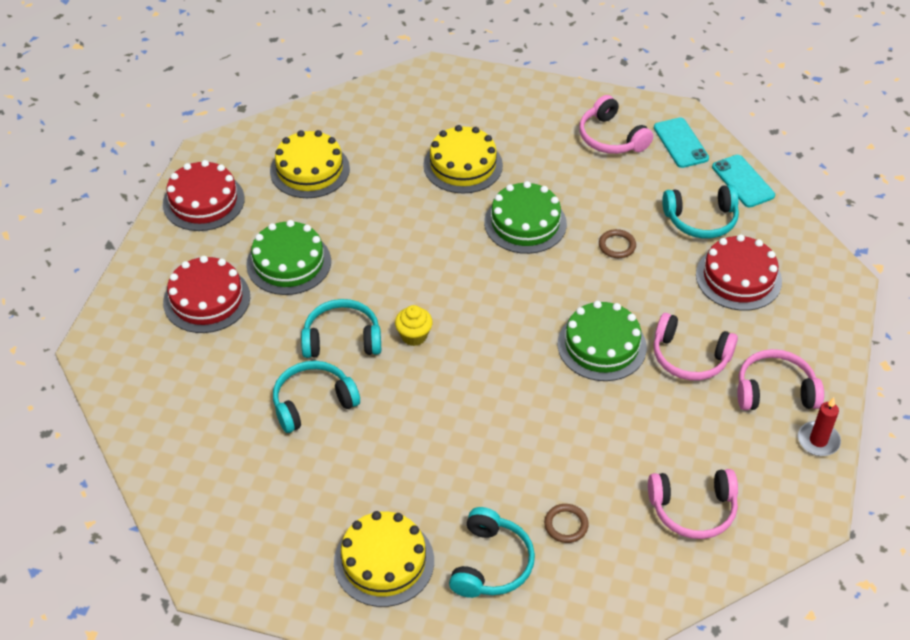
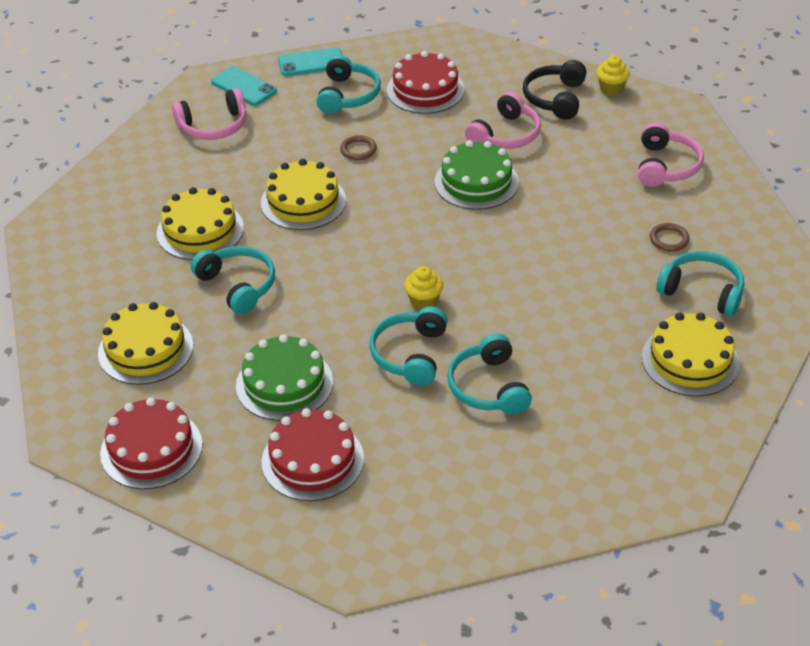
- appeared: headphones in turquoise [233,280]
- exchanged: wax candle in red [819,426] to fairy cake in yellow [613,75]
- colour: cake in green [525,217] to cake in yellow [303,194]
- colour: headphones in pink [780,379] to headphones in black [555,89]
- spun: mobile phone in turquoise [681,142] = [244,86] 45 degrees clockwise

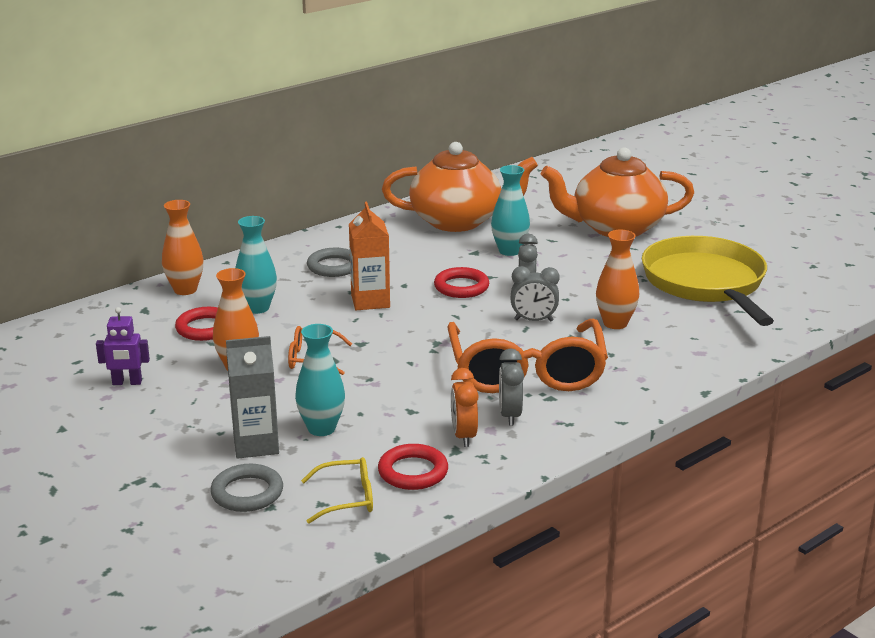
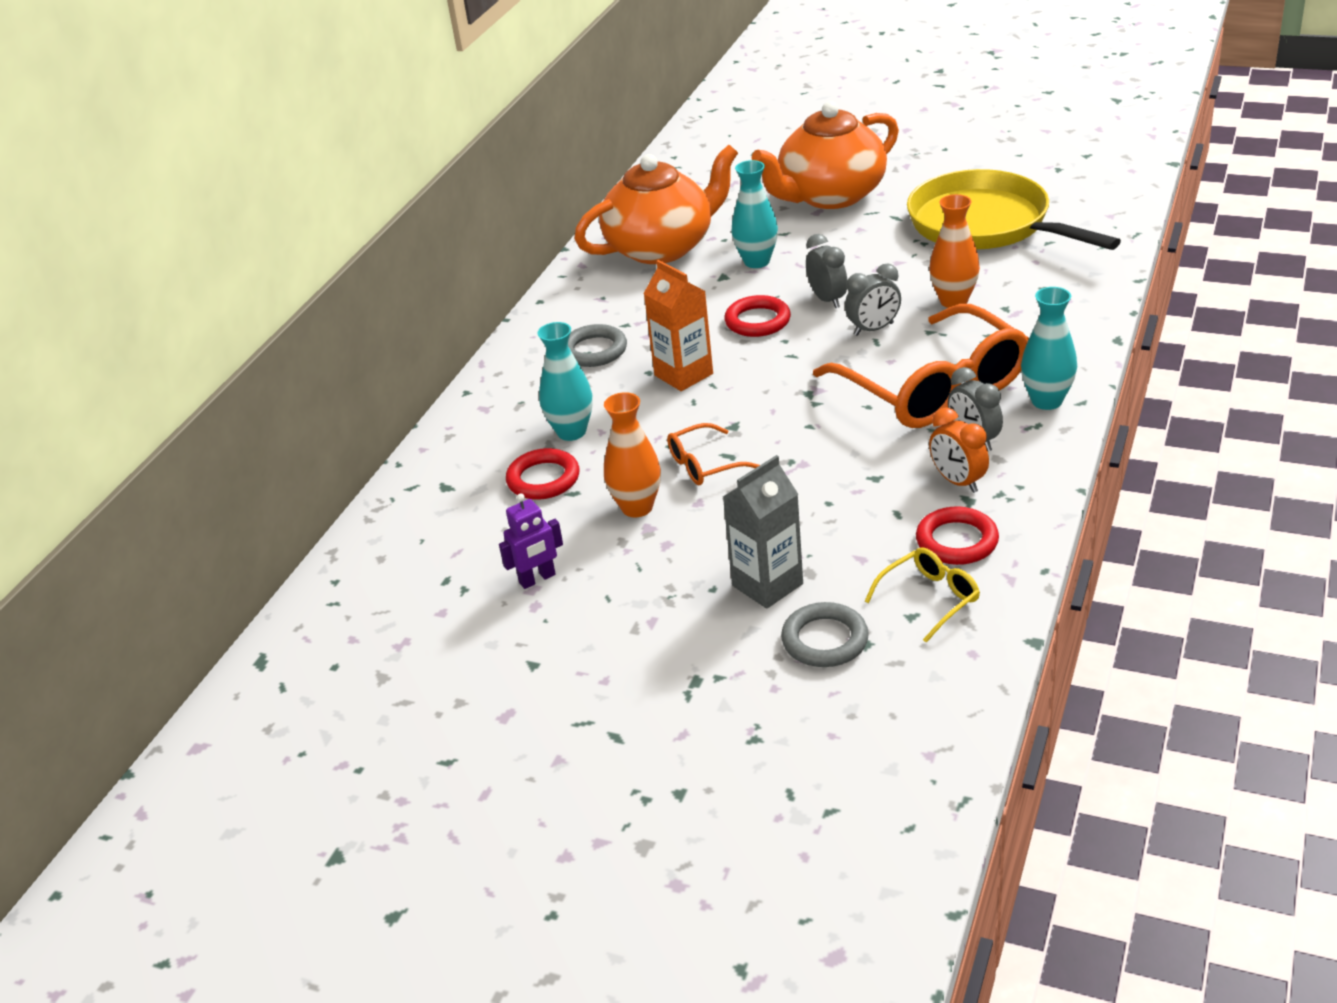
- missing: vase in orange-coloured [182,247]
- relocated: vase in turquoise [320,380] to [1049,348]

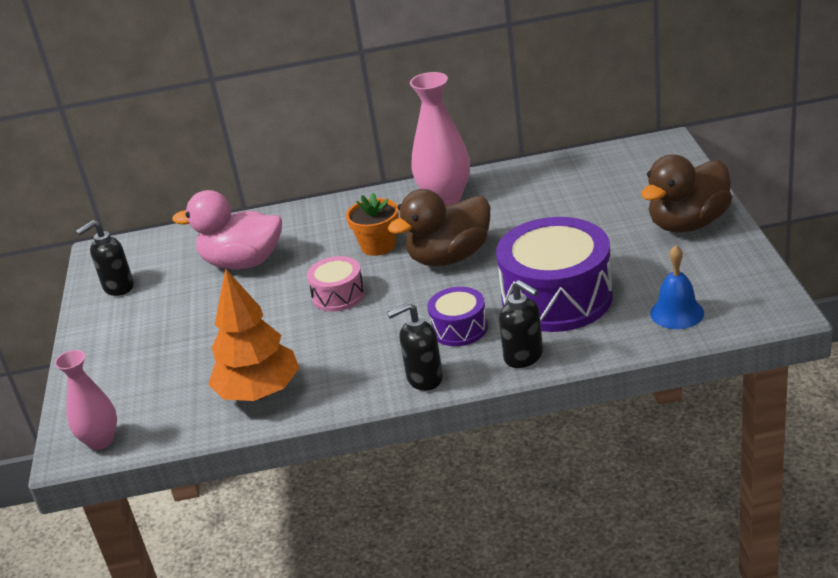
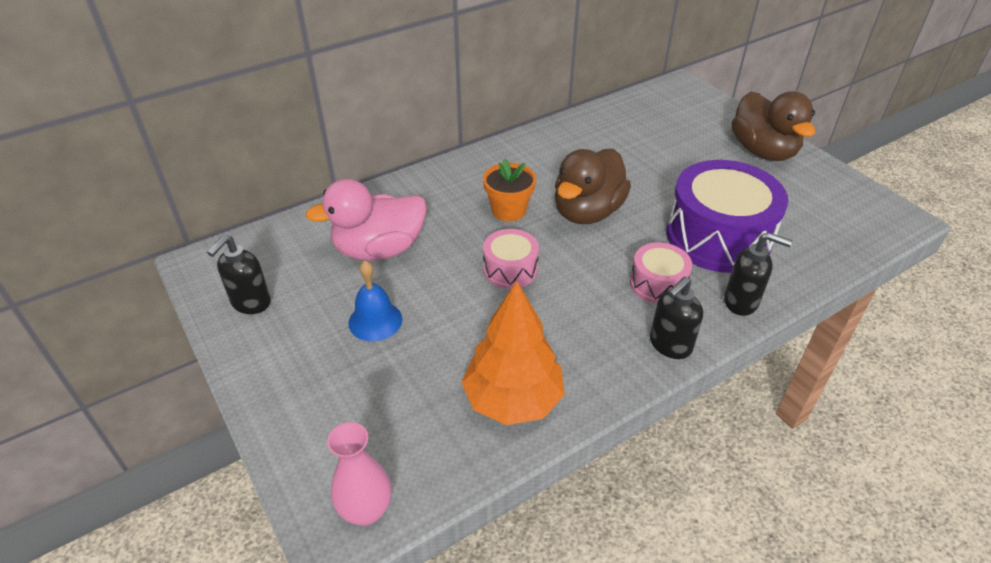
- missing: vase in pink [440,138]
- relocated: hand bell in royal blue [677,287] to [375,301]
- colour: toy drum in royal purple [457,316] to toy drum in pink [661,273]
- spun: duck in brown [686,193] = [773,126] 45 degrees counterclockwise

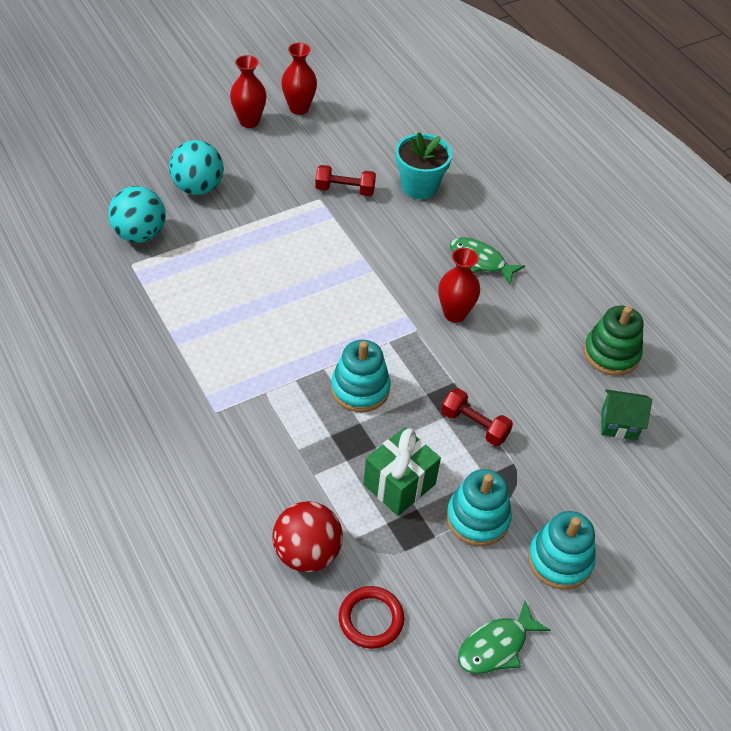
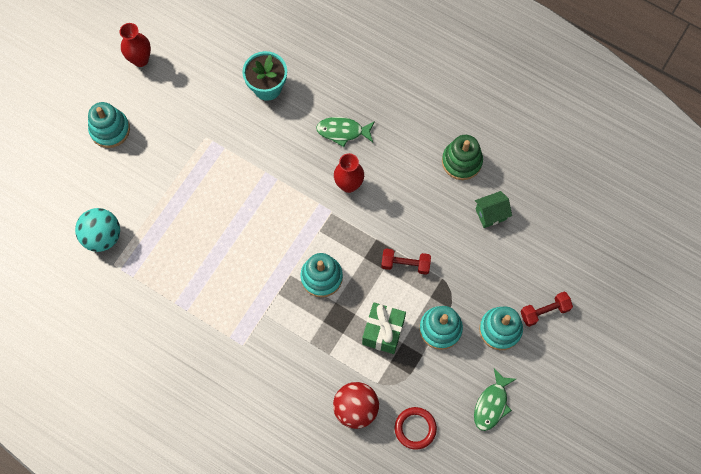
- missing: play ball in turquoise [196,167]
- missing: vase in red [248,91]
- appeared: ring stacker in turquoise [109,125]
- relocated: dumbbell in red [345,180] to [546,309]

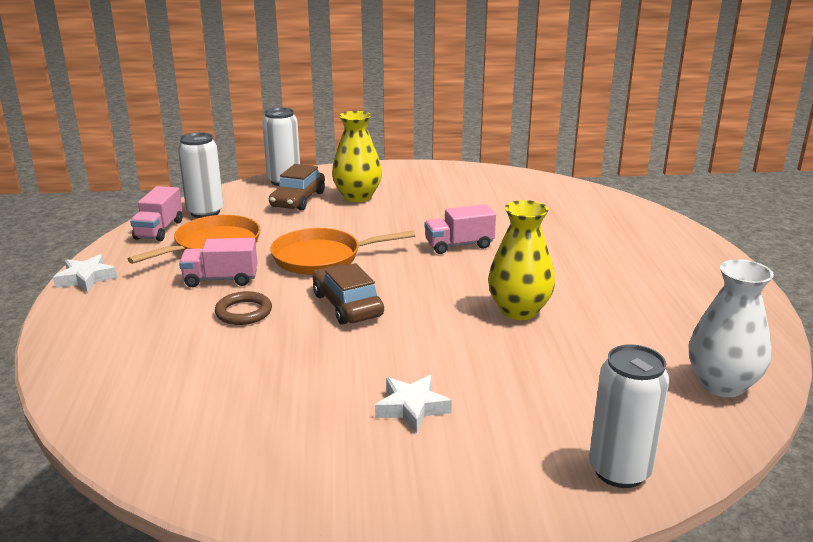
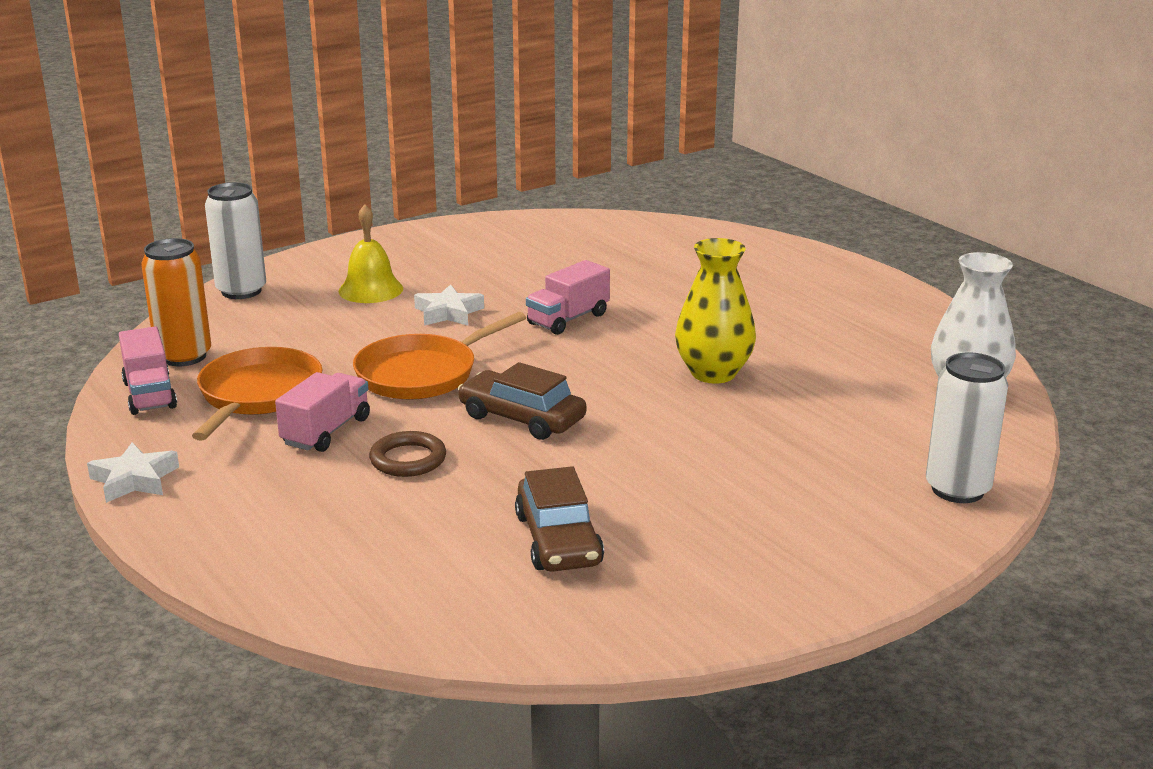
- relocated: car in brown [297,187] to [559,519]
- relocated: star shape in white [413,404] to [449,305]
- exchanged: vase in yellow [357,156] to hand bell in yellow [371,253]
- colour: soda can in white [200,175] to soda can in orange-coloured [176,302]
- spun: toy truck in pink [218,262] = [322,412] 150 degrees clockwise

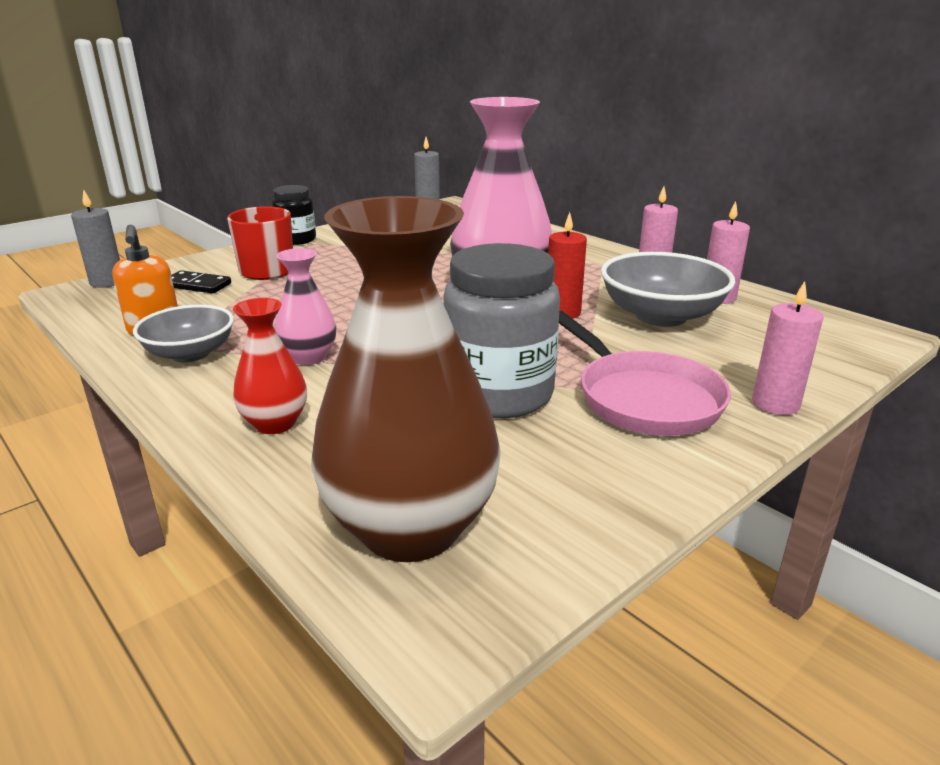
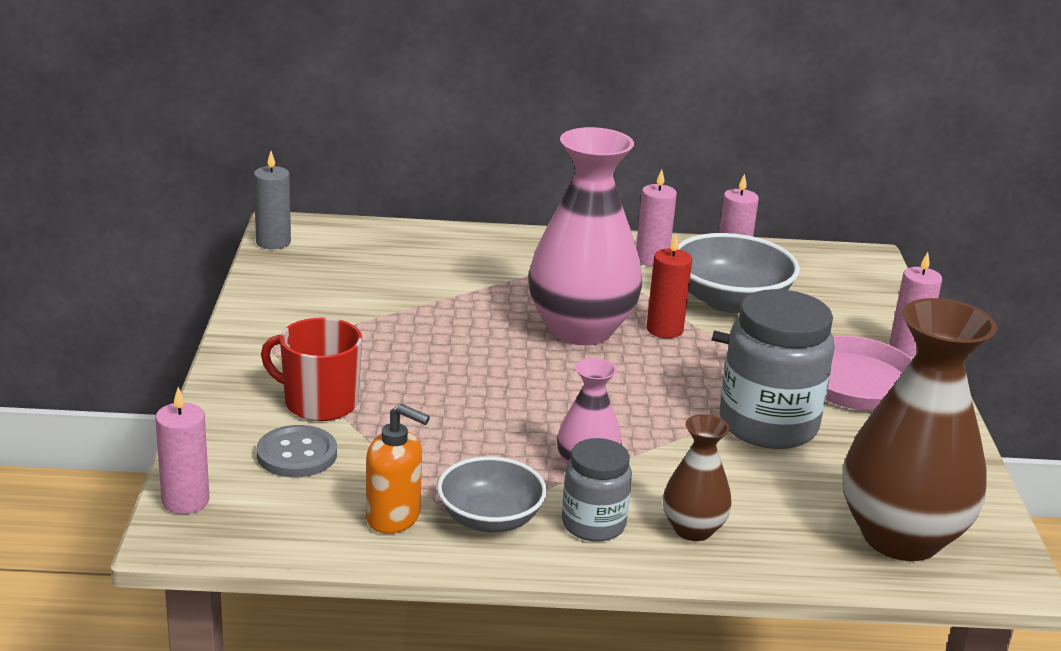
- missing: jam jar in black [294,215]
- appeared: jam jar in gray [597,490]
- exchanged: domino in black [201,281] to sewing button in gray [297,451]
- colour: wax candle in gray [95,239] to wax candle in pink [182,450]
- colour: vase in red [270,366] to vase in brown [697,477]

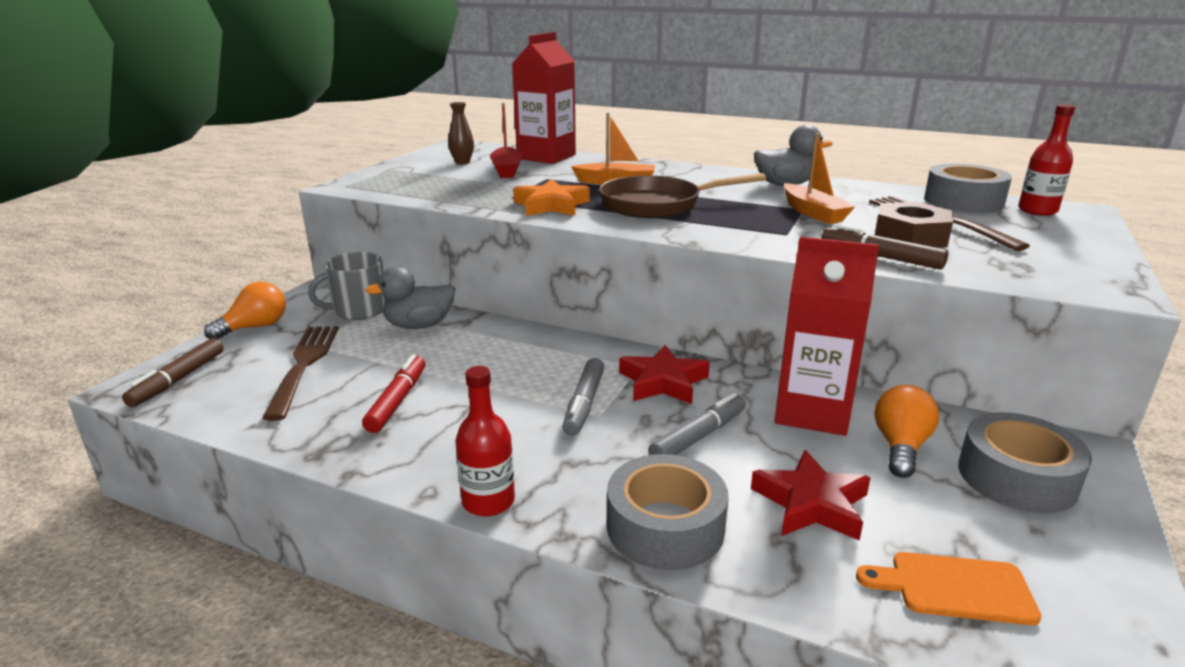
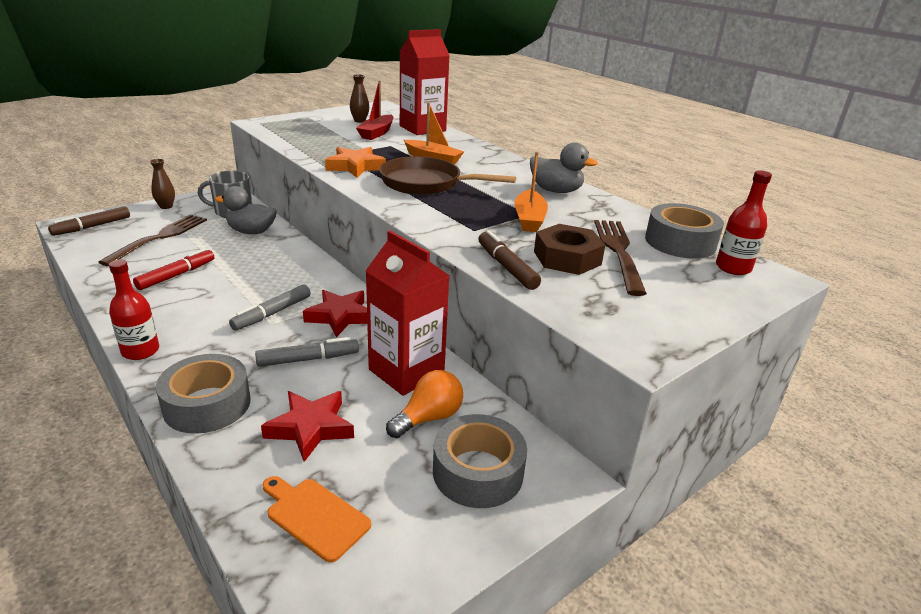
- exchanged: bulb in orange-coloured [245,310] to vase in brown [162,184]

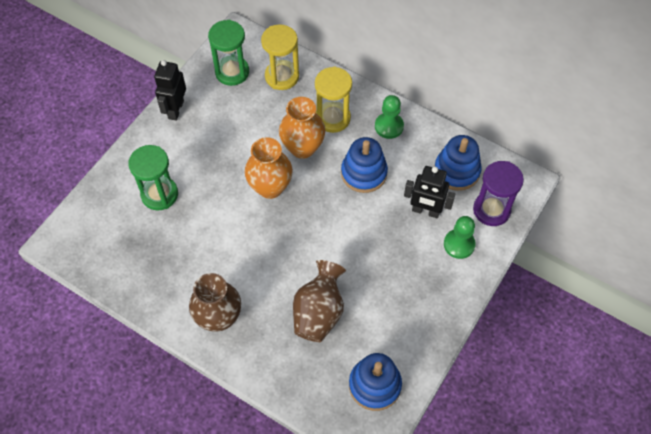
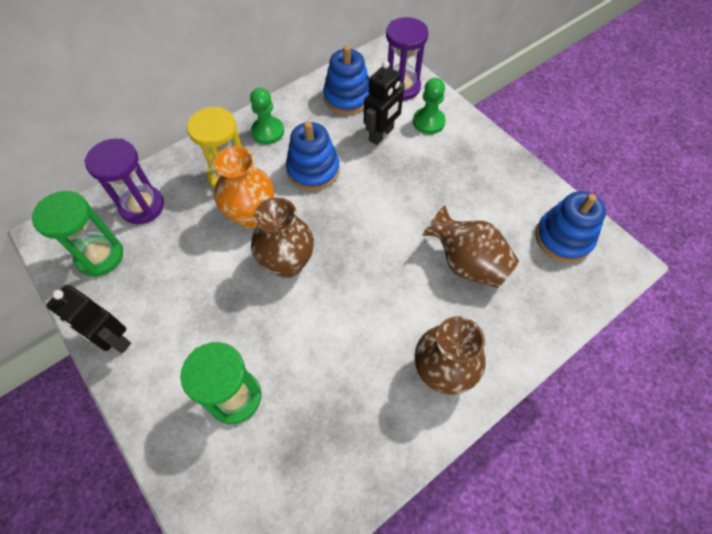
- colour: vase in orange-coloured [269,168] to vase in brown [282,237]
- colour: sand timer in yellow [280,57] to sand timer in royal purple [124,181]

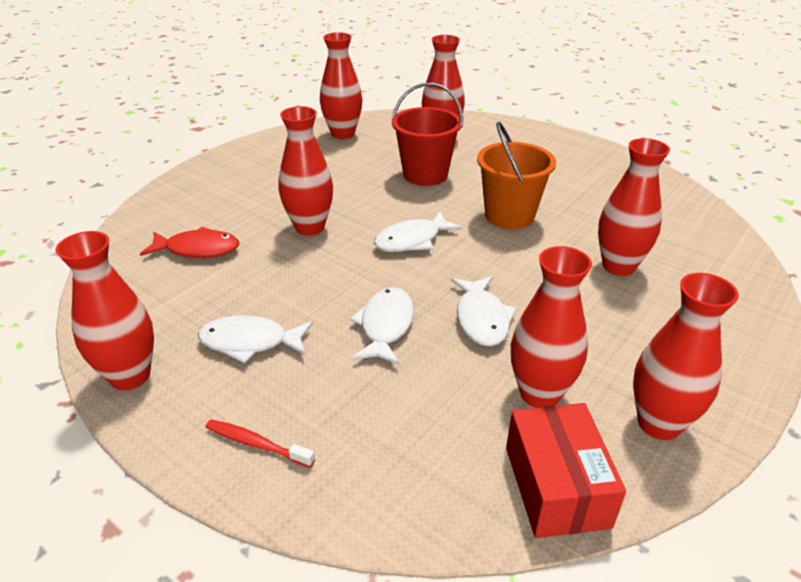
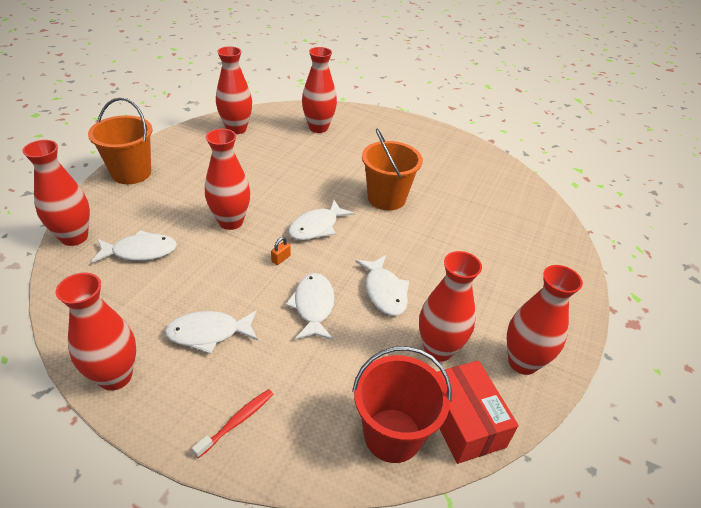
- appeared: pail in orange-coloured [120,140]
- appeared: padlock in orange-coloured [281,251]
- relocated: pail in red [427,134] to [402,404]
- relocated: vase in red [634,207] to [56,193]
- colour: toy fish in red [189,242] to toy fish in white [134,246]
- spun: tooth brush in red [260,443] = [233,423] 120 degrees clockwise

